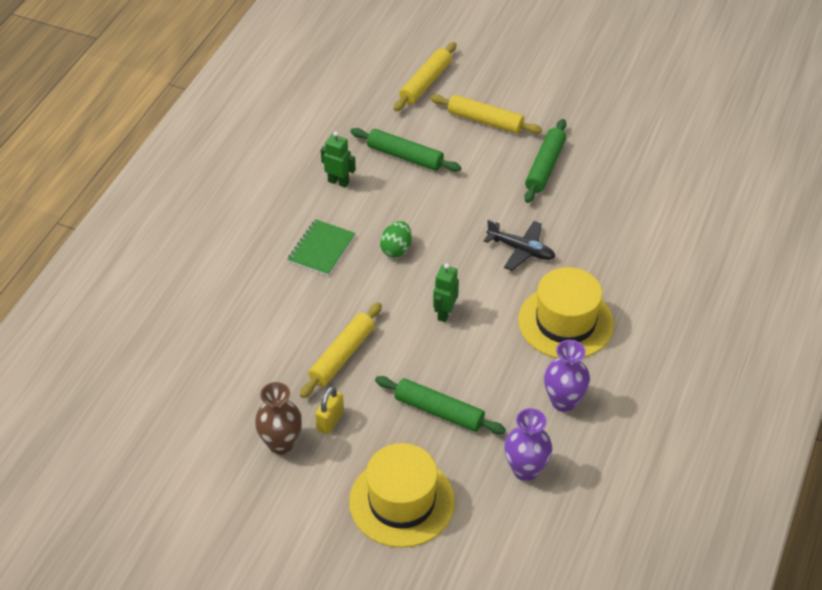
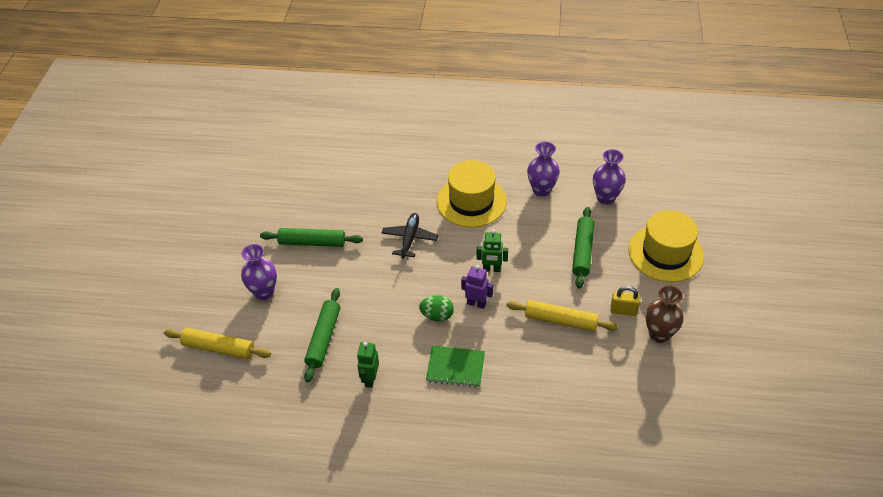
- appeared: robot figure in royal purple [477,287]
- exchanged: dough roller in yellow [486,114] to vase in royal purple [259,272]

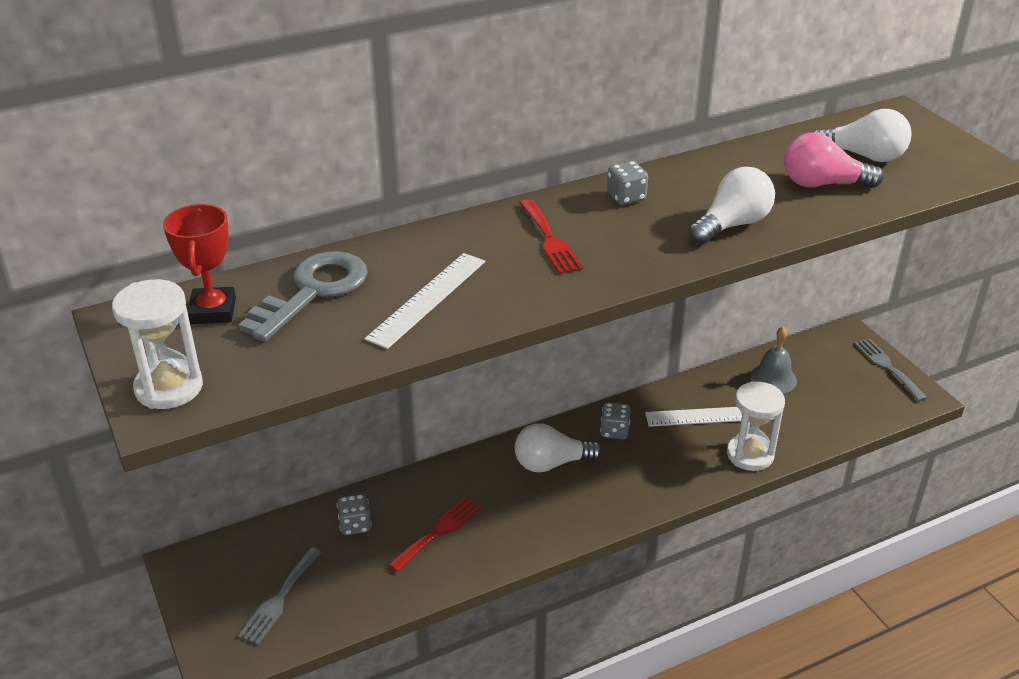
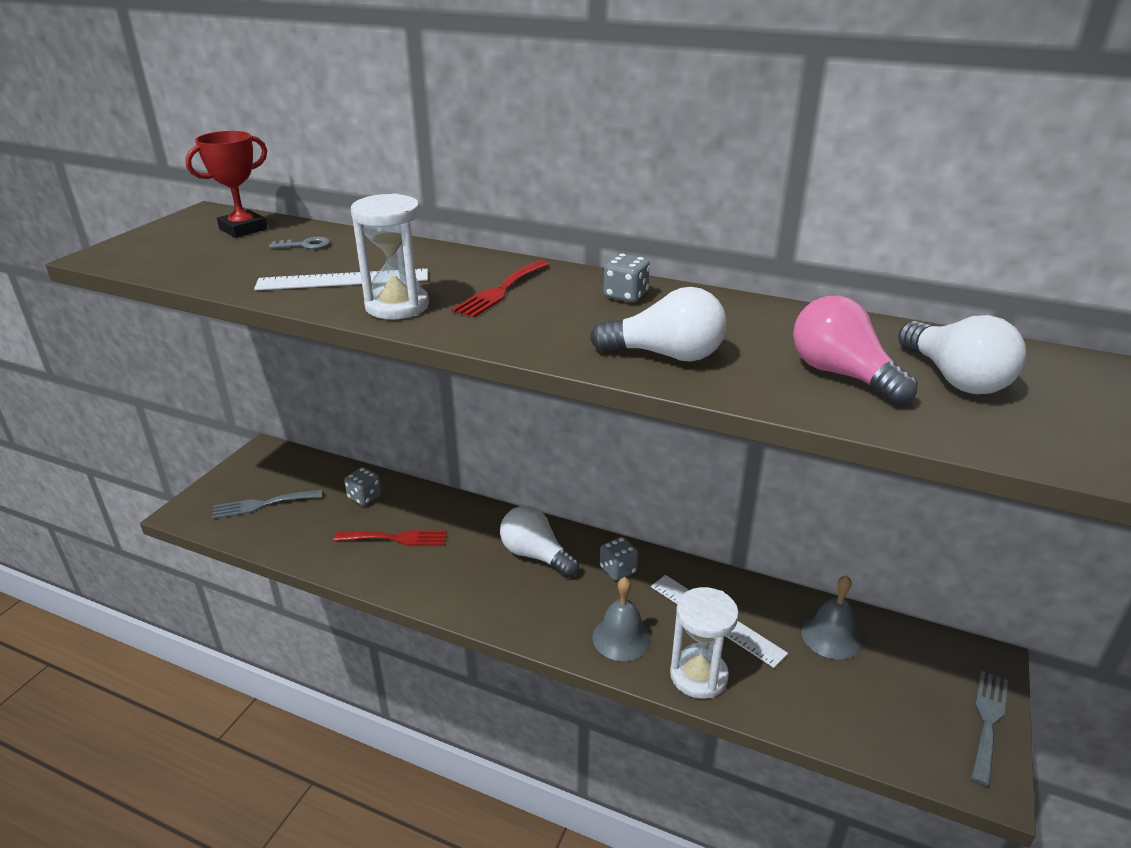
- appeared: hand bell in gray [621,619]
- relocated: sand timer in white [157,344] to [390,256]
- size: latchkey in gray [303,296] = [299,243] x0.42

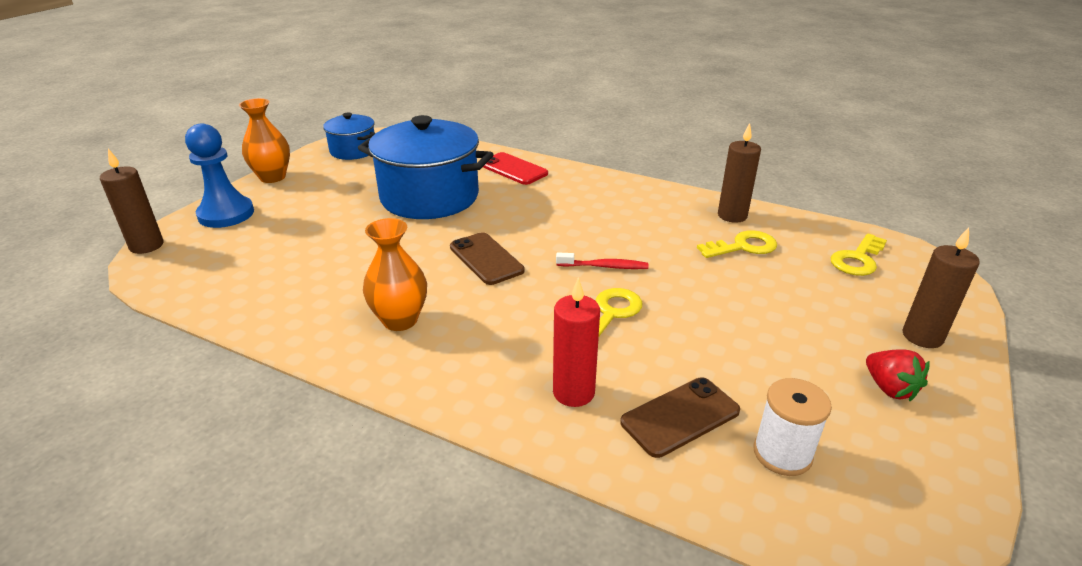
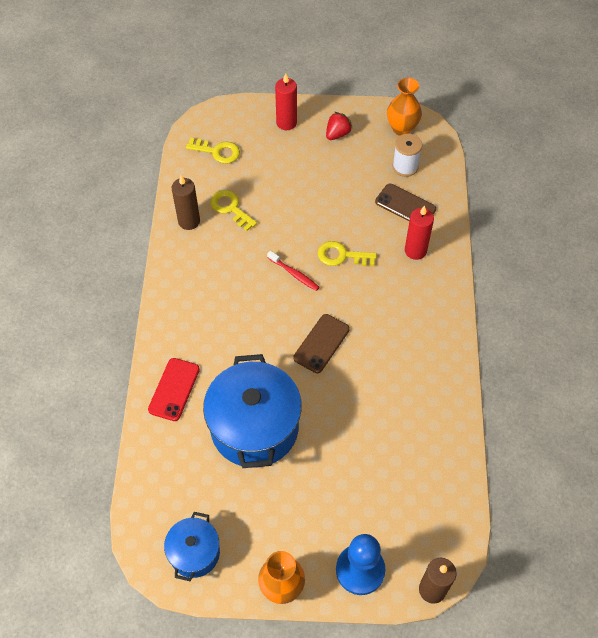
- relocated: vase in orange-coloured [395,274] to [404,107]
- colour: wax candle in brown [941,287] to wax candle in red [286,101]
- spun: tooth brush in red [602,260] = [293,271] 150 degrees clockwise

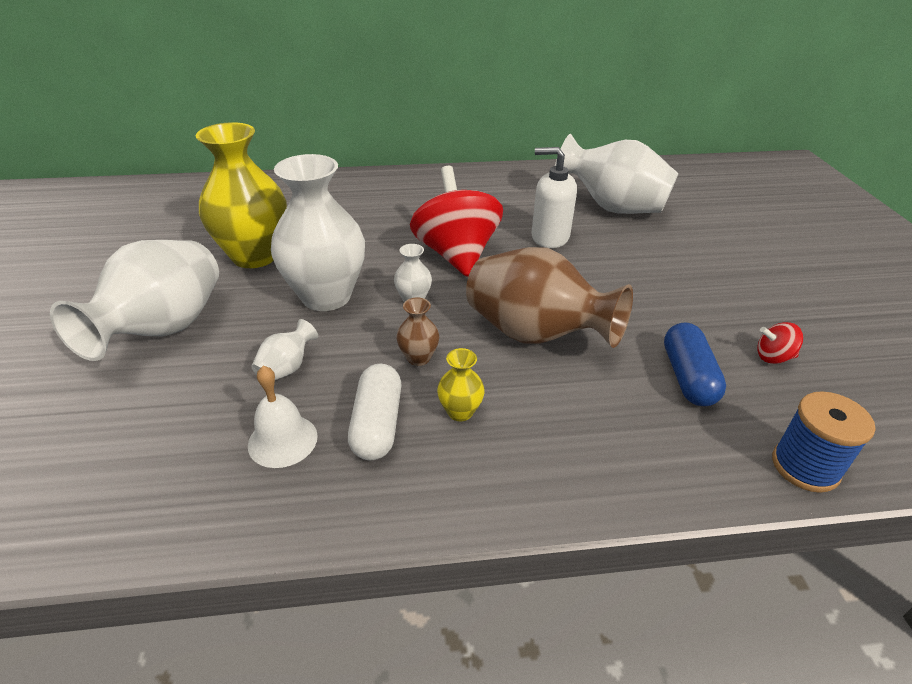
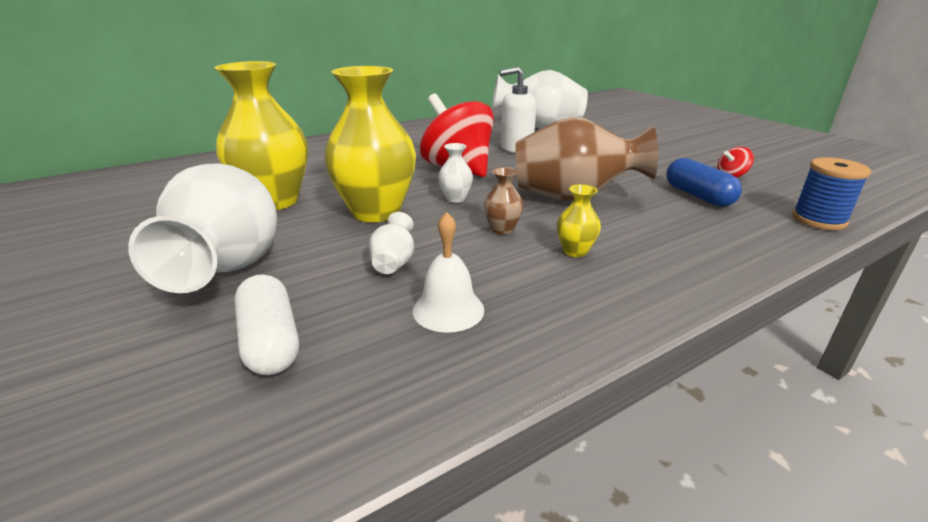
- relocated: pill shape in white [374,412] to [266,324]
- colour: vase in white [318,232] to vase in yellow [370,144]

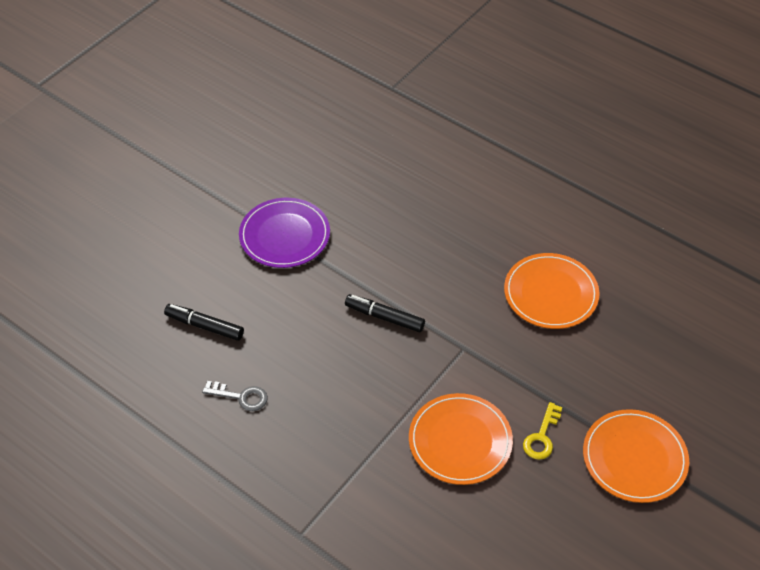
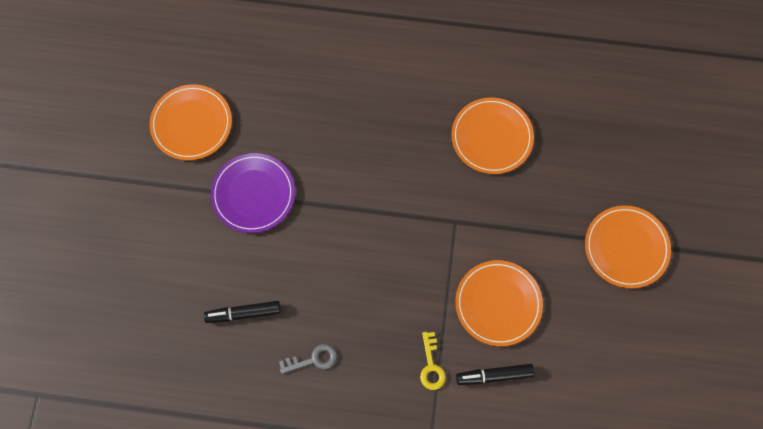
- appeared: flat dish in orange-coloured [191,122]
- relocated: felt pen in black [385,313] to [495,374]
- relocated: latchkey in yellow [542,431] to [433,361]

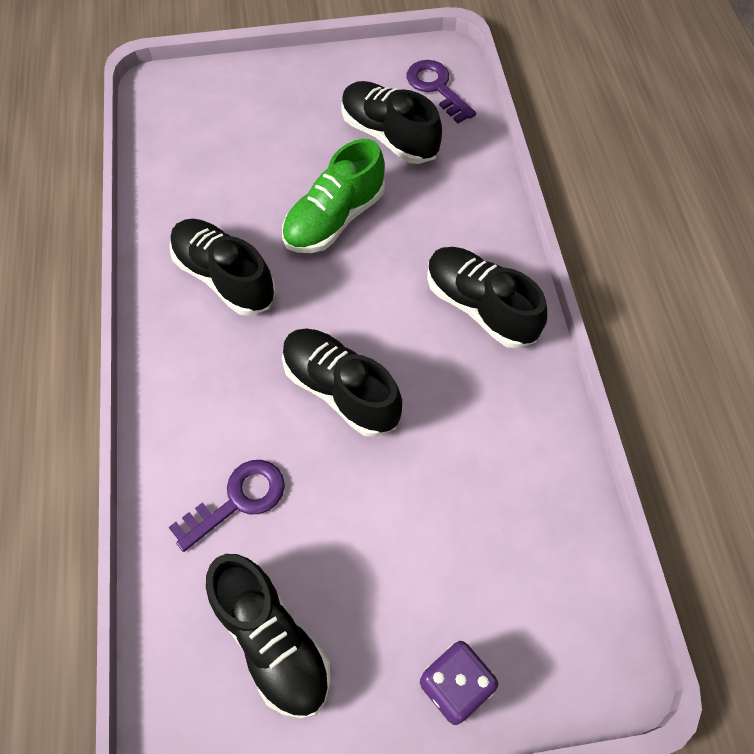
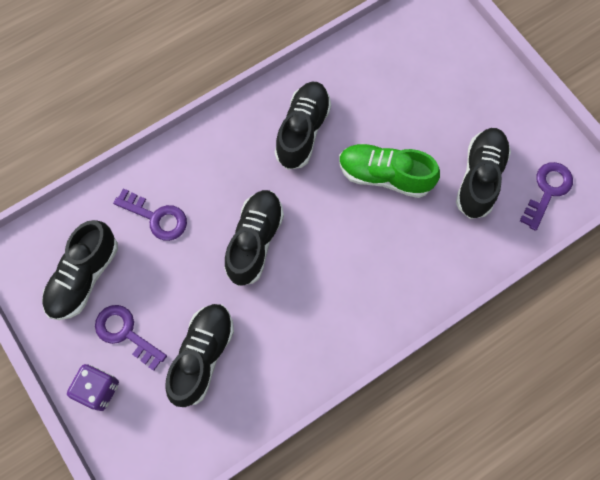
- appeared: latchkey in royal purple [131,338]
- relocated: sneaker in black [487,298] to [199,355]

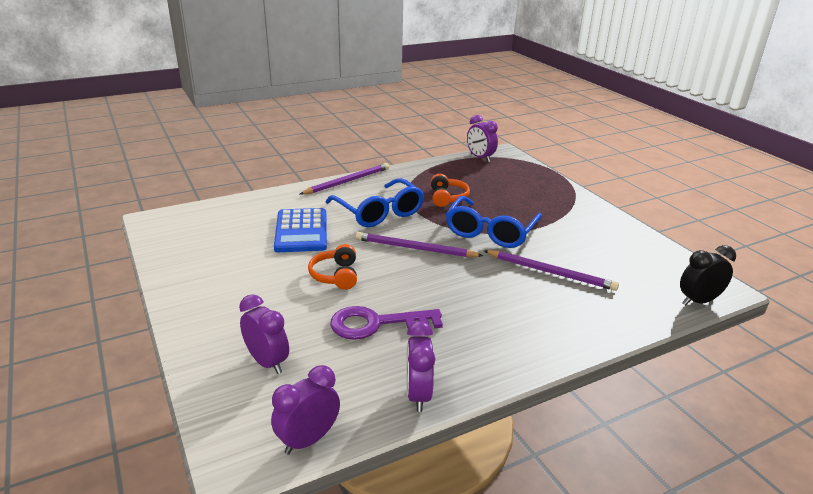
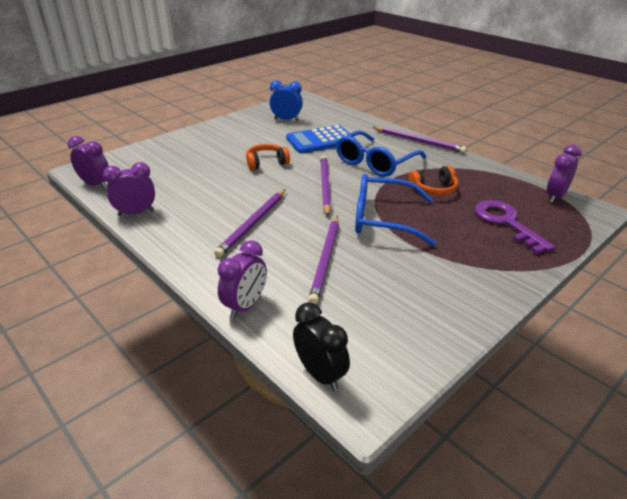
- appeared: wooden pencil in royal purple [250,223]
- appeared: alarm clock in royal blue [286,100]
- relocated: alarm clock in royal purple [264,334] to [242,279]
- relocated: latchkey in royal purple [386,323] to [515,227]

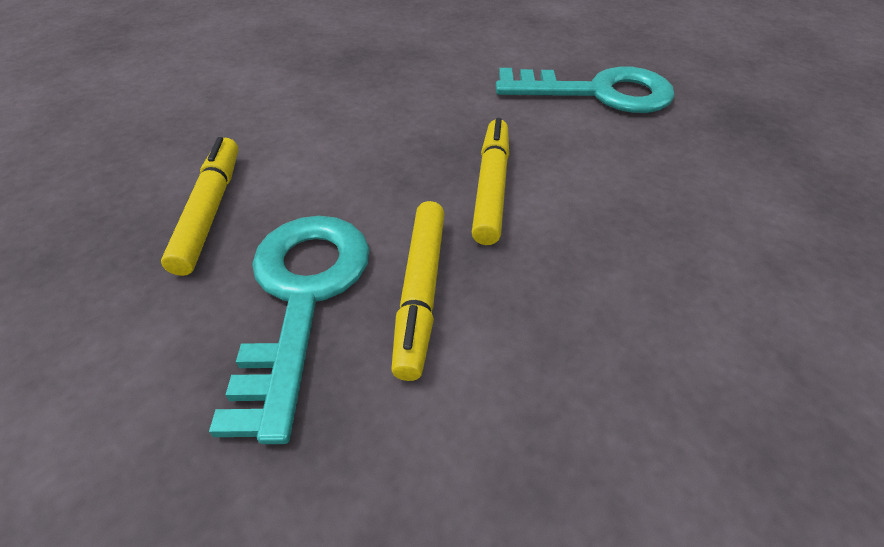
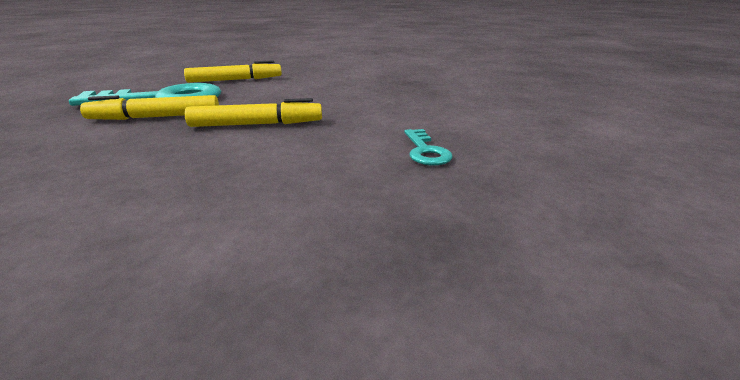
- size: latchkey in turquoise [585,89] = [428,147] x0.47

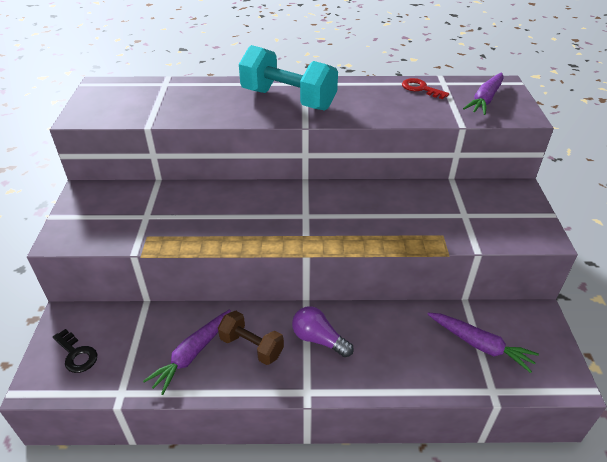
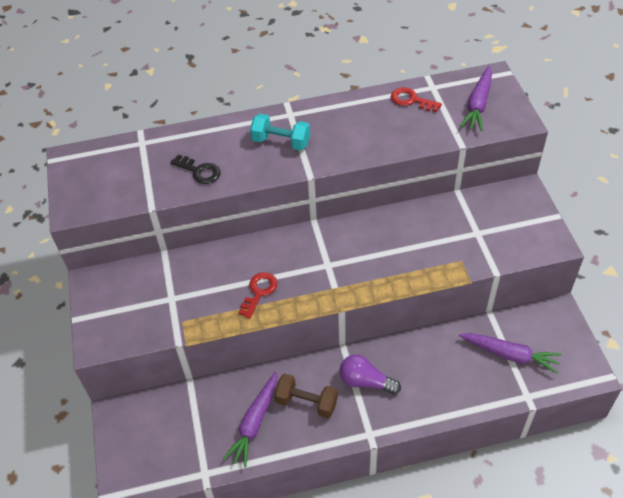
- appeared: latchkey in red [258,295]
- relocated: latchkey in black [75,351] to [195,169]
- size: dumbbell in turquoise [288,77] = [280,132] x0.58

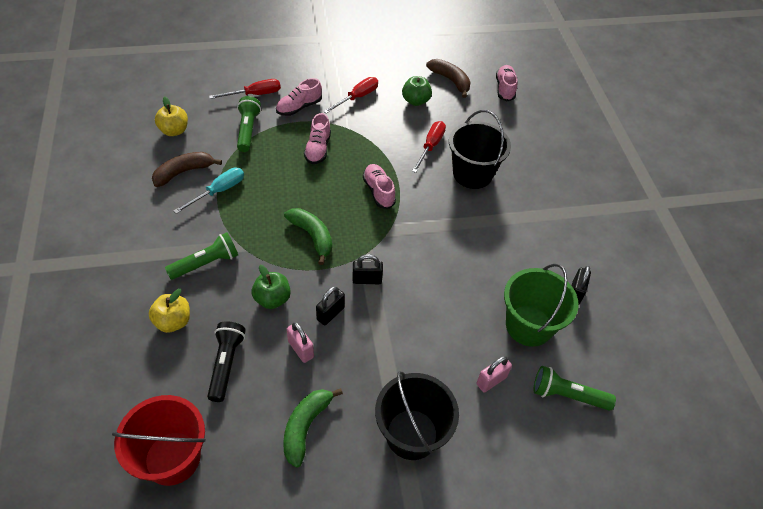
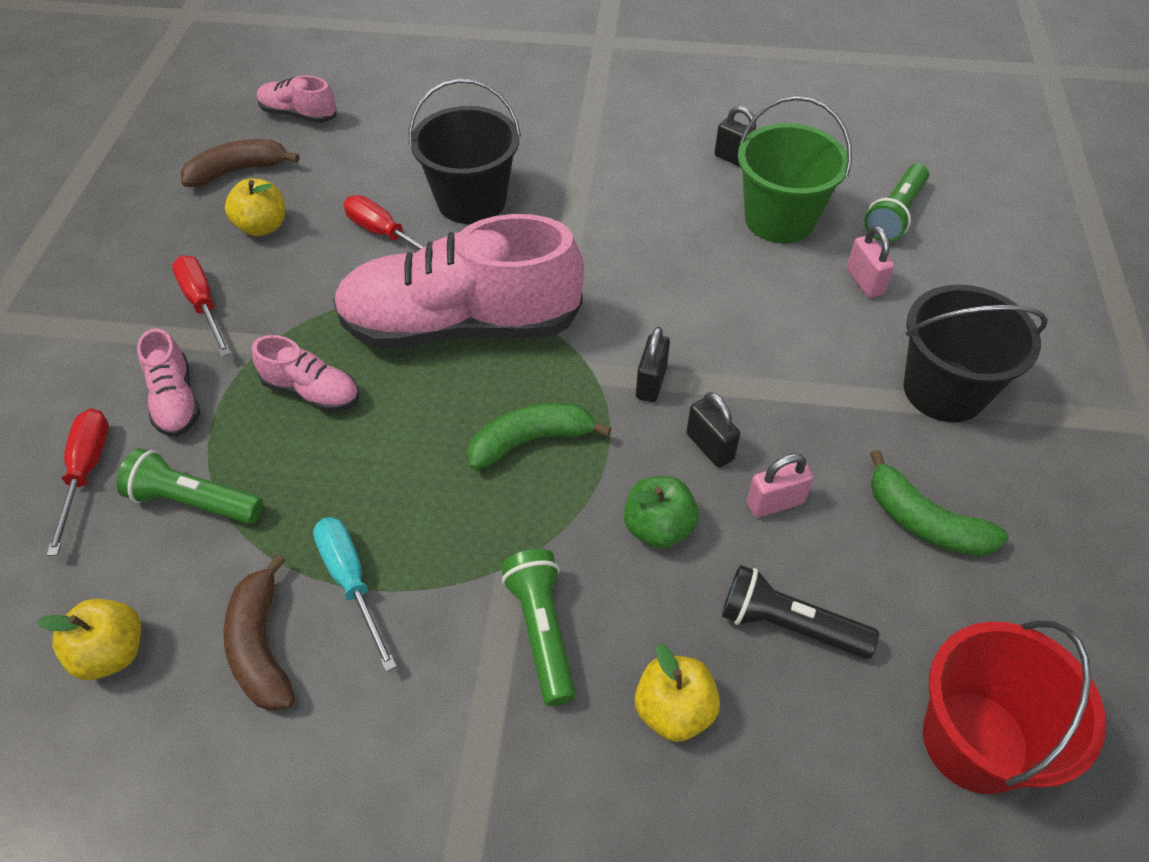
- colour: apple in green [417,91] to apple in yellow [255,207]
- size: sneaker in pink [379,186] = [458,281] x2.27

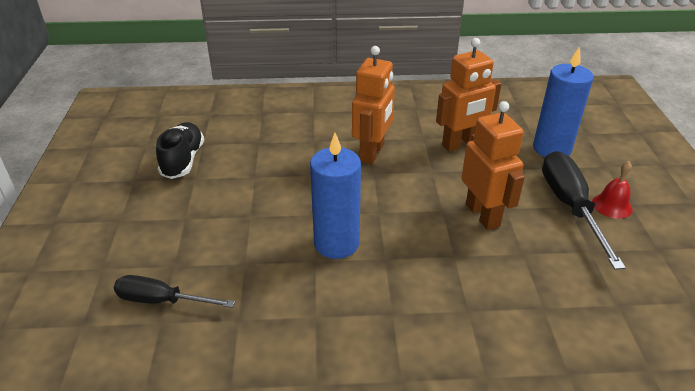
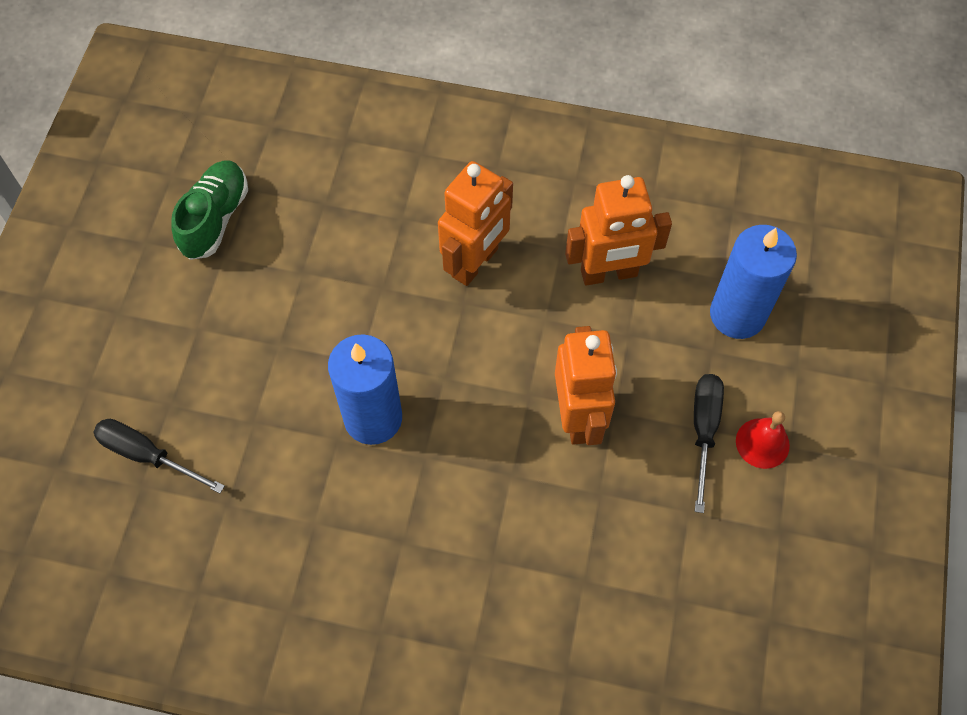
- colour: sneaker in black [180,150] to sneaker in green [209,210]
- size: flat screwdriver in black [584,210] = [709,443] x0.65

